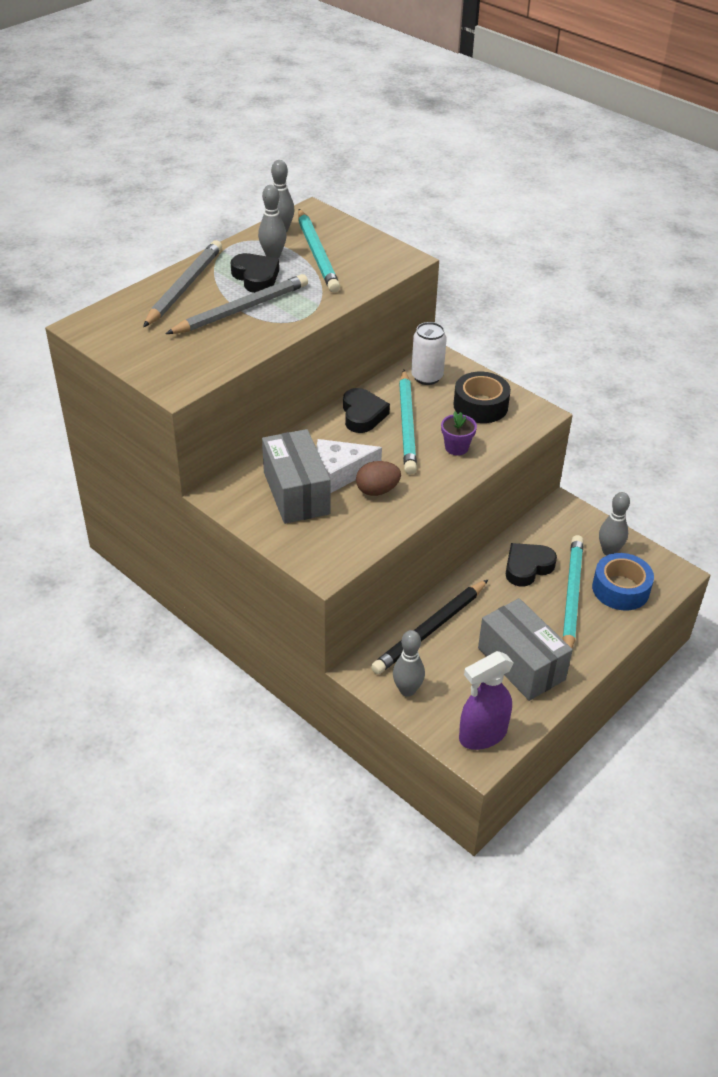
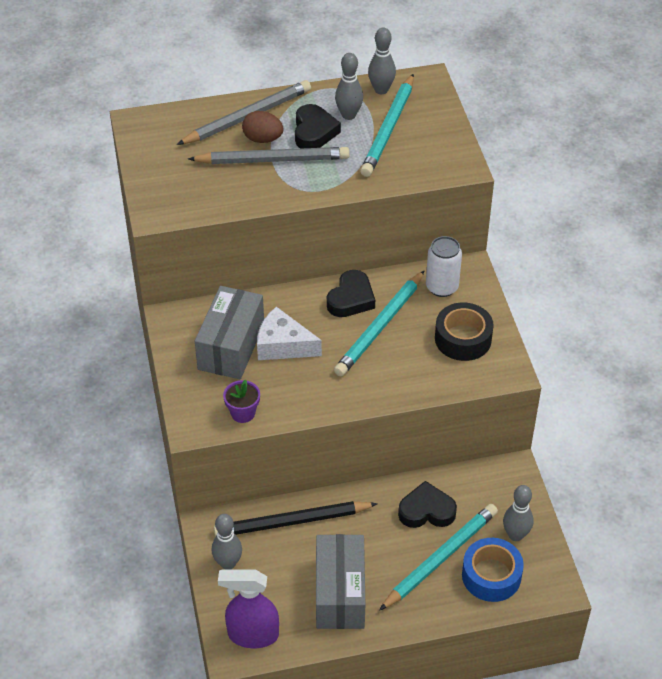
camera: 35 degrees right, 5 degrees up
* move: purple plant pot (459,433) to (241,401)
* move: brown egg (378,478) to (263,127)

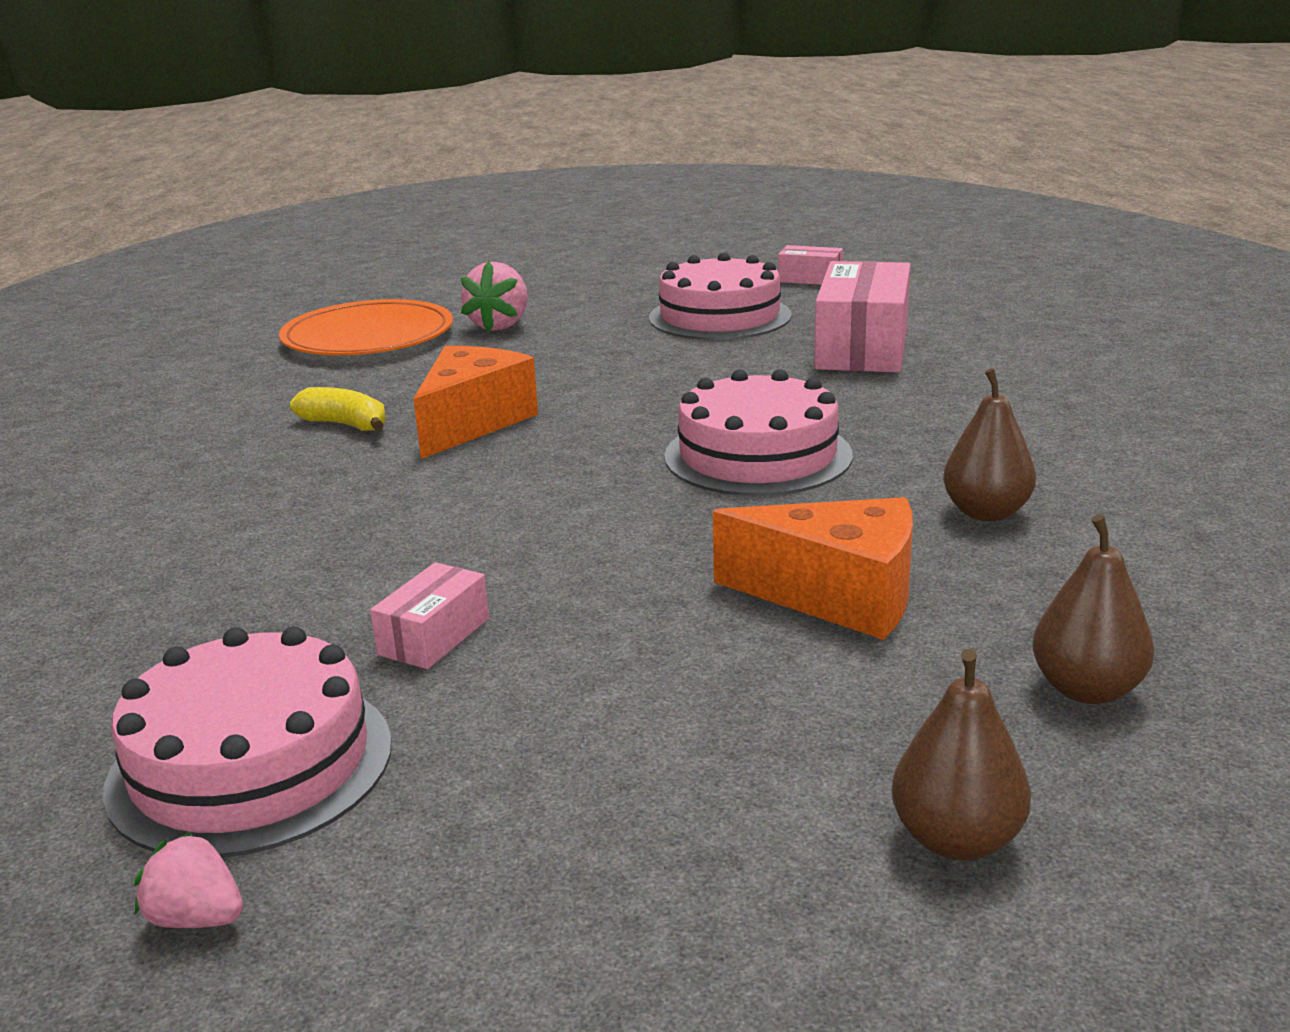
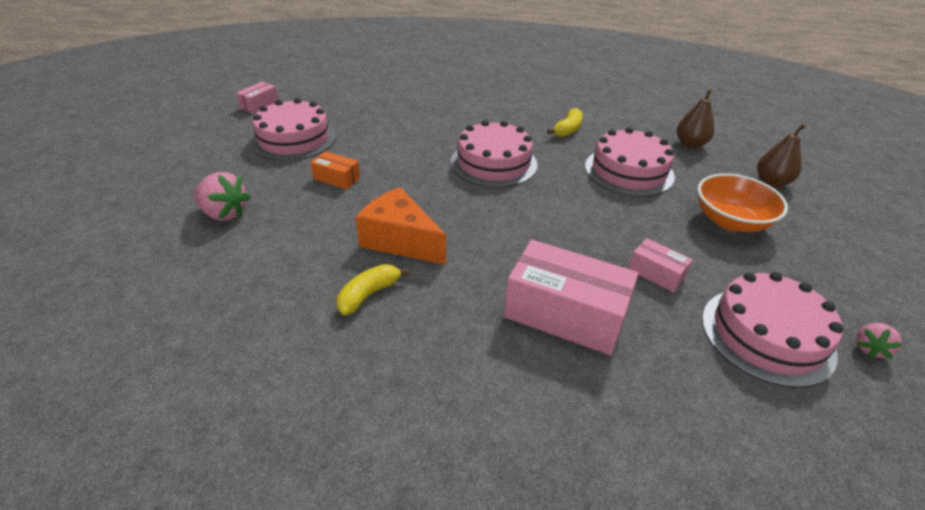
camera: 80 degrees left, 15 degrees up
* insert: orange-coloured package (335,170)
* move: pink package (862,317) to (571,297)
* replace: brown pear (989,444) to golden banana (565,122)
* replace: orange-coloured piece of cheese (813,568) to pink layer cake (630,162)
* insert: orange-coloured serving bowl (742,202)
* delete: orange-coloured flat dish (366,327)

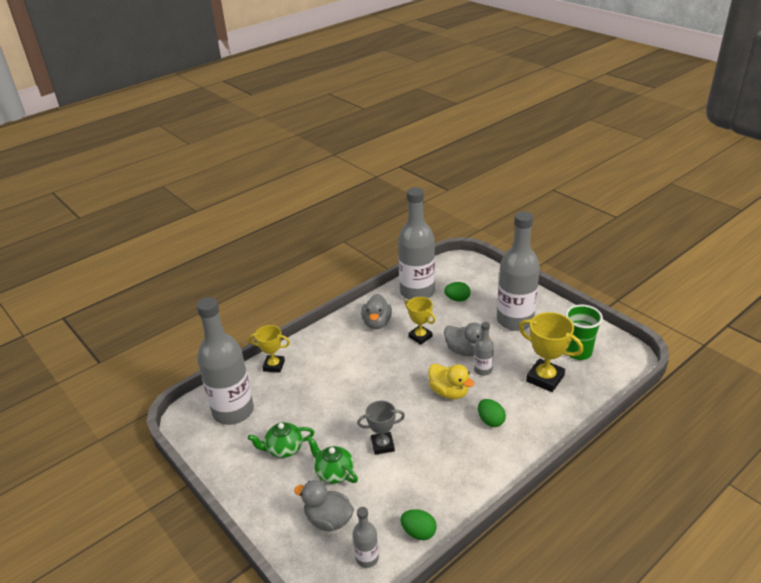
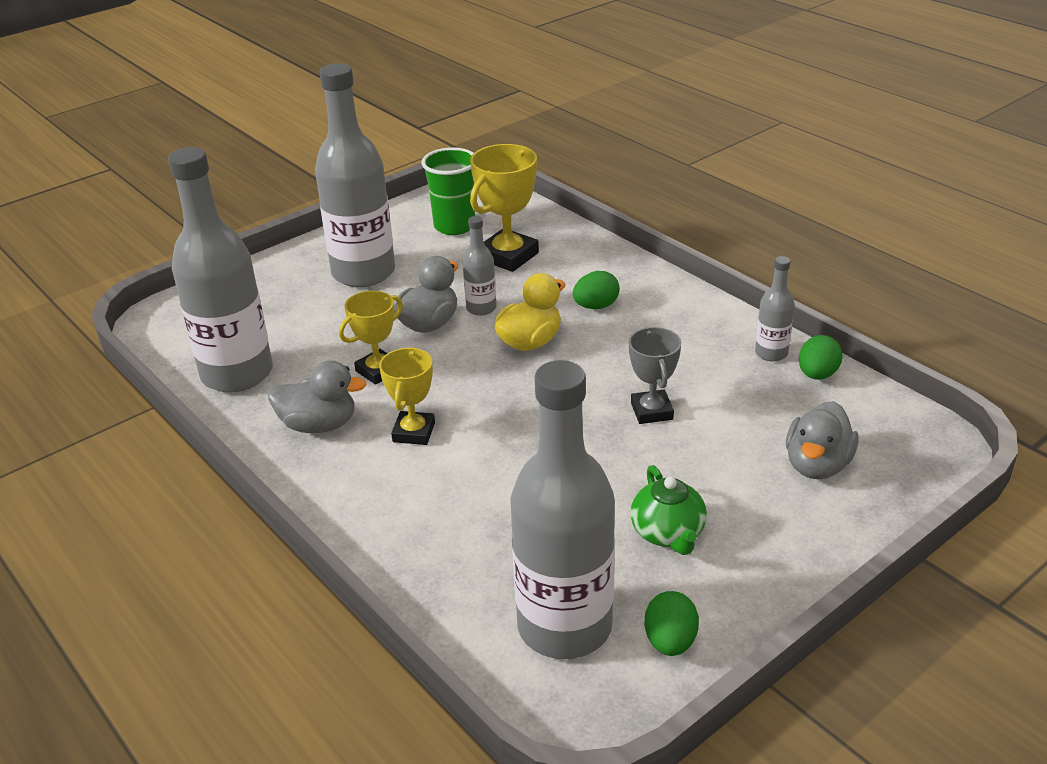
camera: 90 degrees left, 0 degrees up
* move: golden prize cup (269,349) to (407,396)
* move: emerald egg (457,292) to (671,623)
* move: grey drink bottle (366,537) to (775,309)
* delete: emerald teapot (332,460)

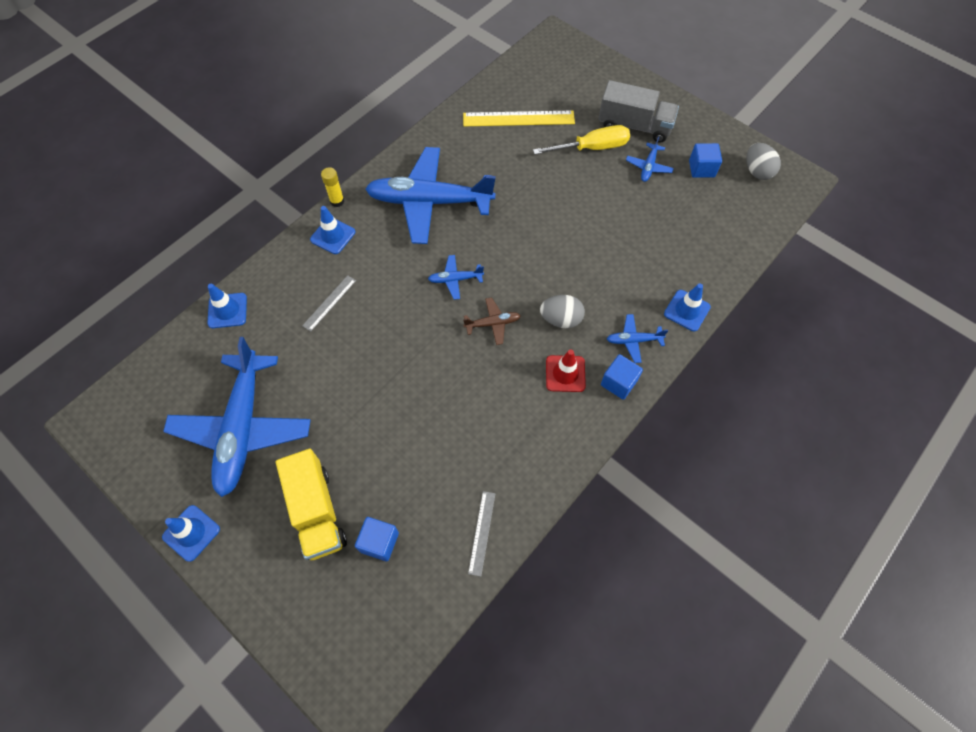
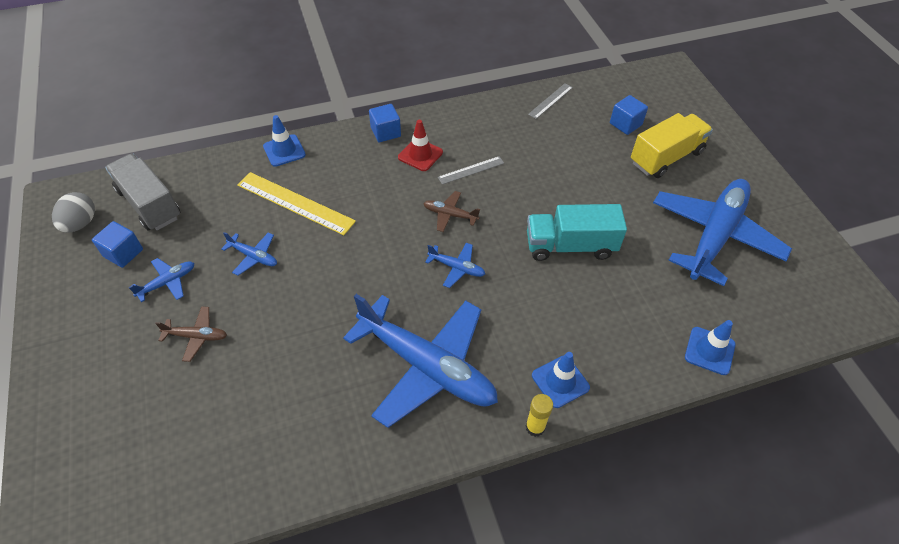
camera: 150 degrees left, 10 degrees down
* move: grey truck (638,111) to (142,192)
* replace: golden hand screwdriver (581,140) to brown toy plane (191,334)
* move: blue toy plane (637,338) to (249,254)
* move: golden ruler (519,118) to (296,203)
* move: grey ruler (329,303) to (471,170)
* insert: turquoise truck (577,232)
* rotate: golden truck (311,504) = (672,145) 45 degrees clockwise
* delete: blue safety cone (191,533)
* delete: grey egg (562,311)

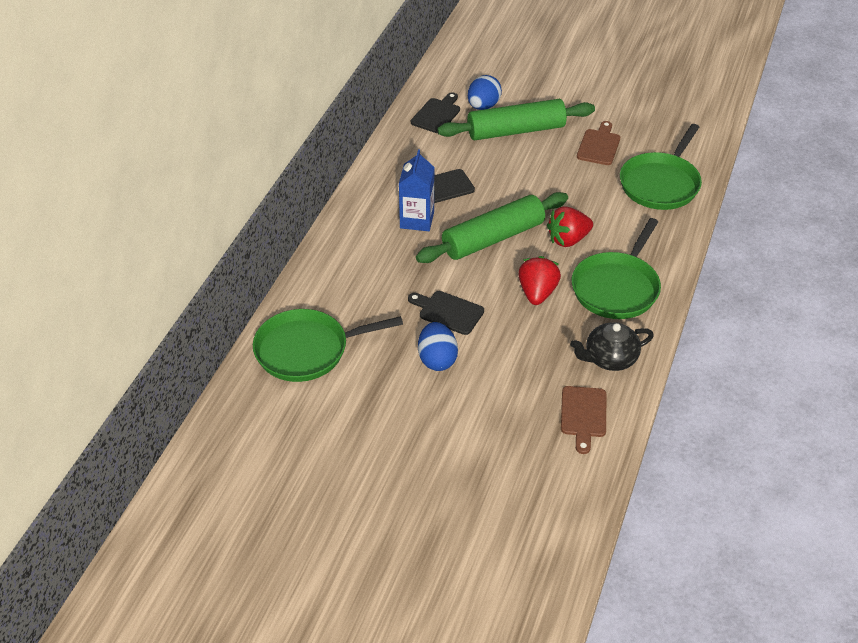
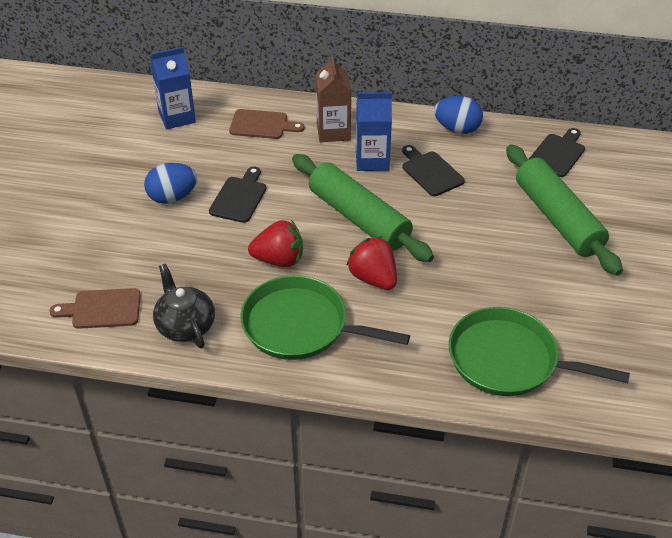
camera: 80 degrees right, 0 degrees up
* replace: emerald skillet (328,345) to blue carton (173,88)
* move: brown cutting board (598,143) to (267,124)
* insert: brown carton (333,98)
* move: blue egg (485,92) to (458,115)
* rotate: ebony cutting board (435,112) = (556,152) 75 degrees counterclockwise

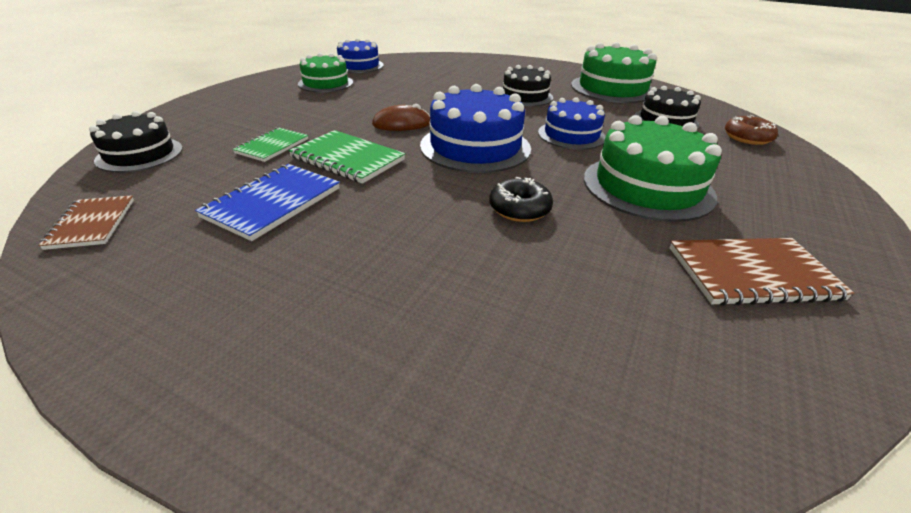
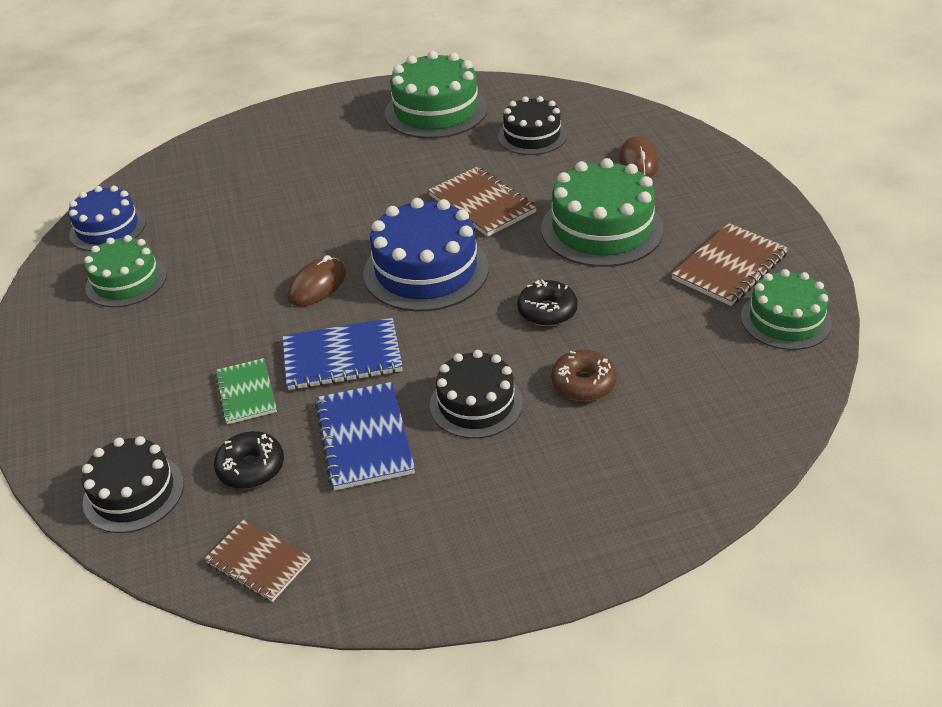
camera: 40 degrees left, 5 degrees up
* insert: ebony glazed donut (249,460)
* recolor: emerald notepad (346,157) to blue notepad (342,354)
* replace: blue layer cake (572,123) to brown notepad (482,202)
* move: ebony layer cake (528,85) to (476,394)
* move: brown glazed donut (751,130) to (584,375)
* insert: brown computer mouse (639,157)
* insert: emerald layer cake (786,309)

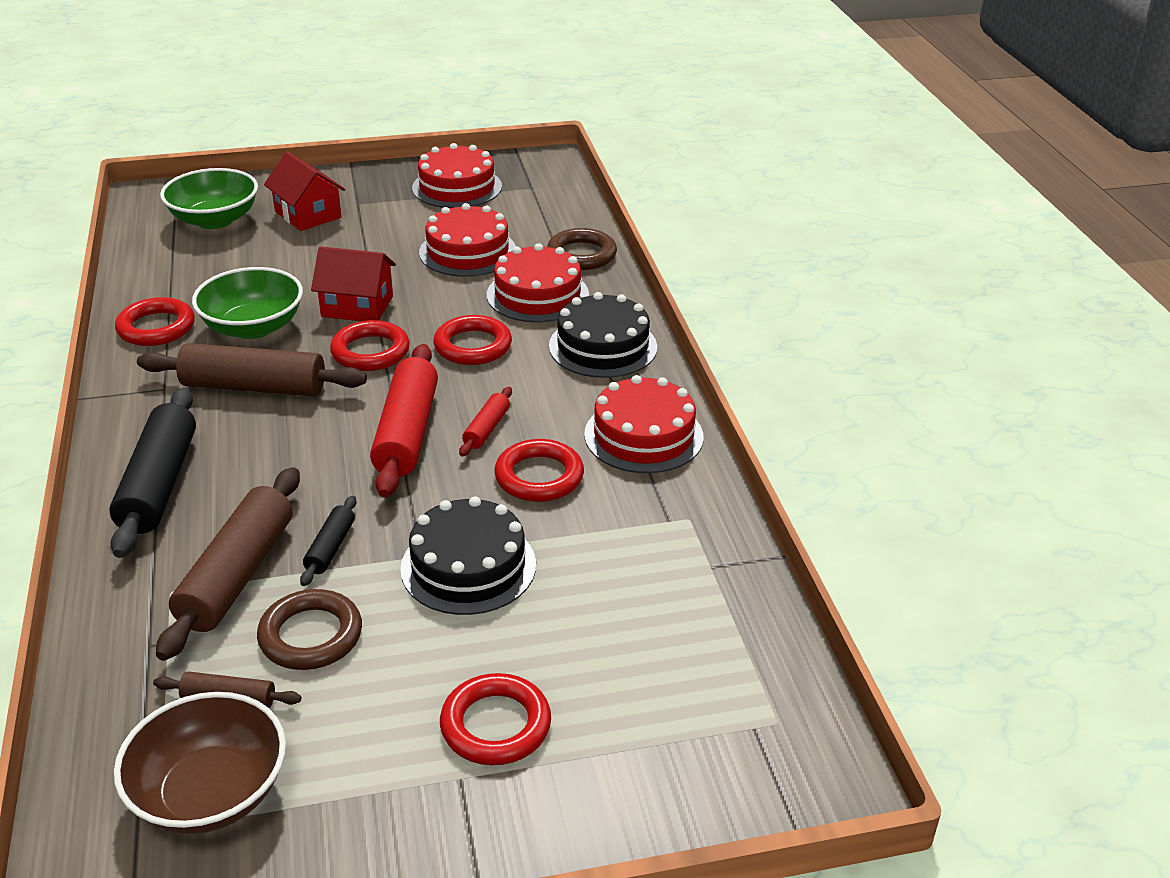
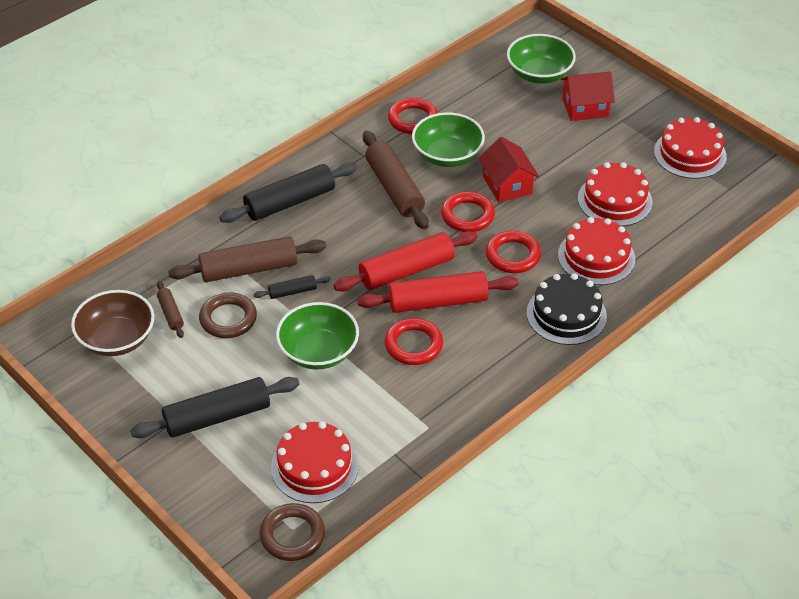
camera: 60 degrees right, 10 degrees up
* replace: scarlet torus (495,719) to ebony dough roller (214,407)
* move: brown torus (582,249) to (292,532)
* move: scarlet layer cake (644,424) to (315,462)
* replace: ebony layer cake (468,555) to emerald serving bowl (317,335)
* resize: scarlet dough roller (485,422) = (437,292) x2.05
* rotate: scarlet toy house (304,191) = (588,96) 60 degrees clockwise

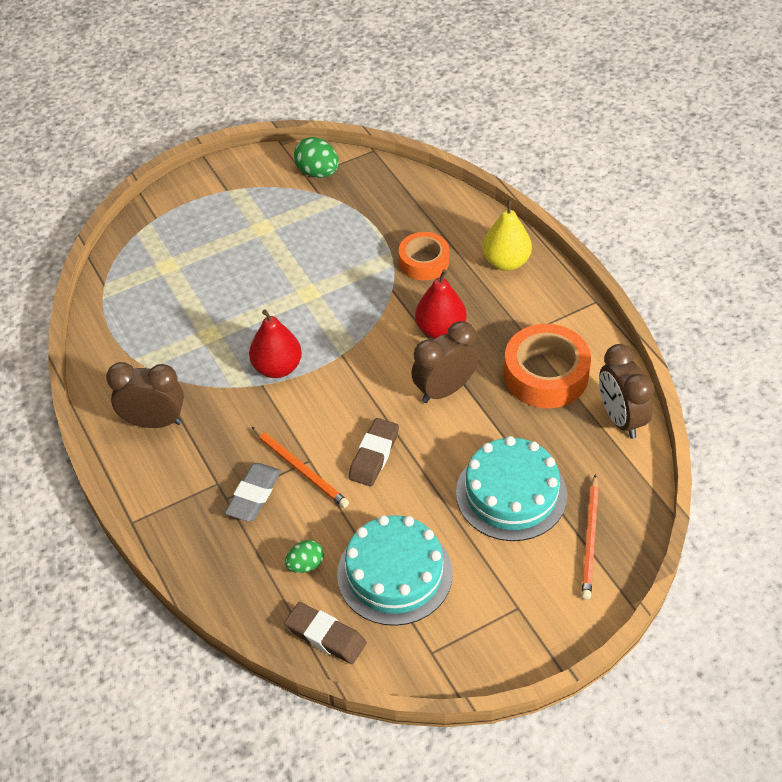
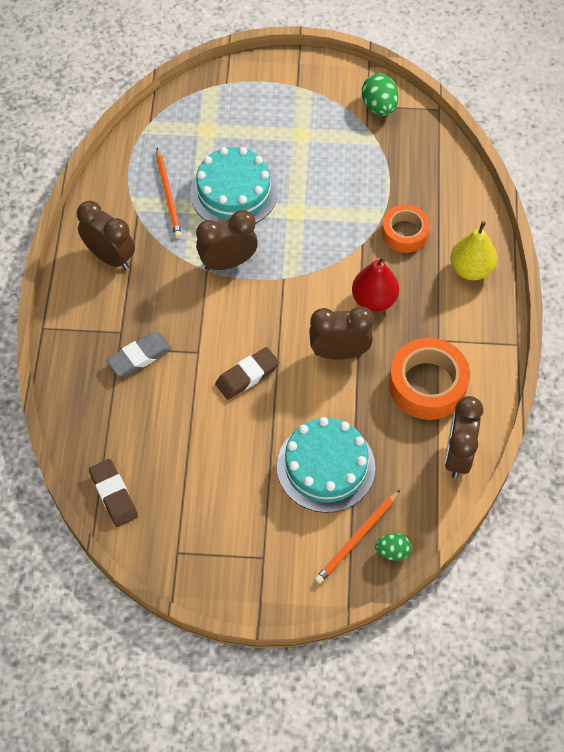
camera: 30 degrees right, 10 degrees up
* move: orange-coloured pencil (300,467) to (169,193)
* move: turquoise layer cake (395,570) to (234,185)
* replace: scarlet pear (275,343) to brown bedside clock (227,240)
* move: emerald egg (304,556) to (393,547)

